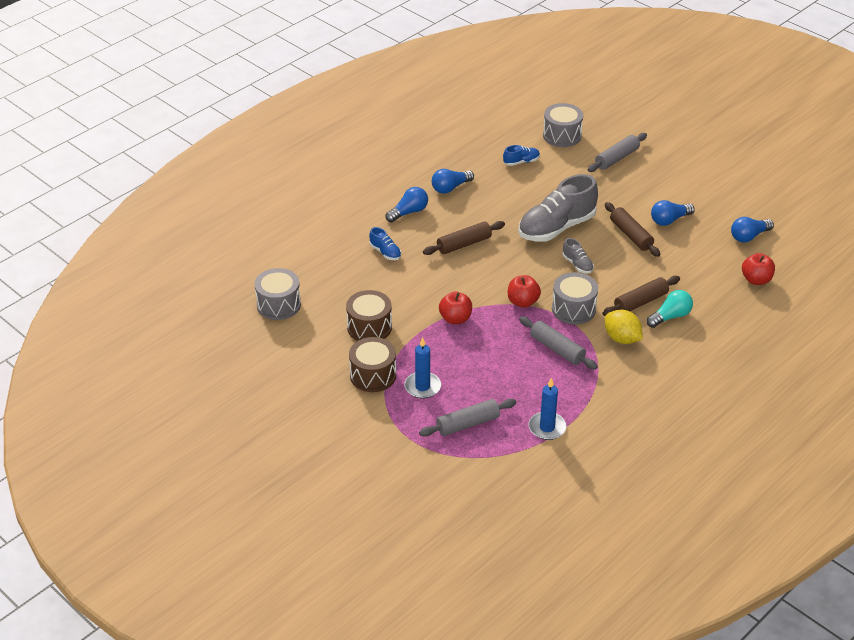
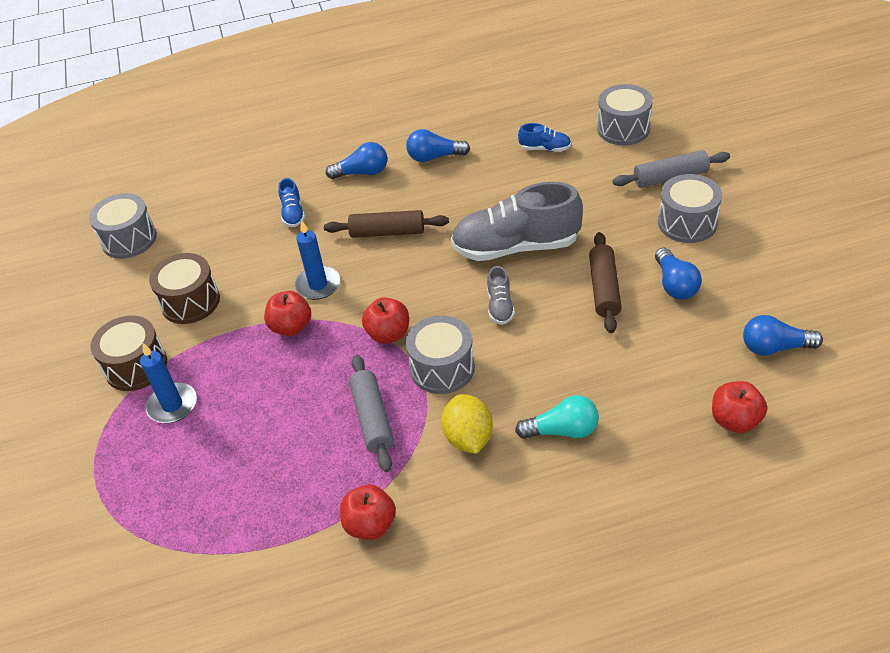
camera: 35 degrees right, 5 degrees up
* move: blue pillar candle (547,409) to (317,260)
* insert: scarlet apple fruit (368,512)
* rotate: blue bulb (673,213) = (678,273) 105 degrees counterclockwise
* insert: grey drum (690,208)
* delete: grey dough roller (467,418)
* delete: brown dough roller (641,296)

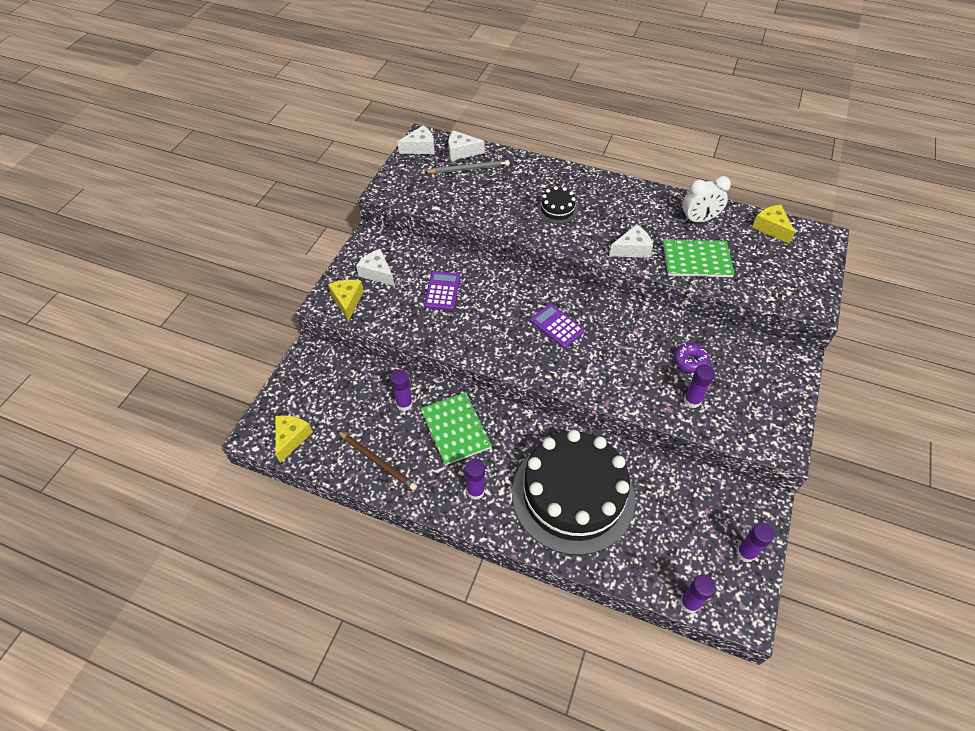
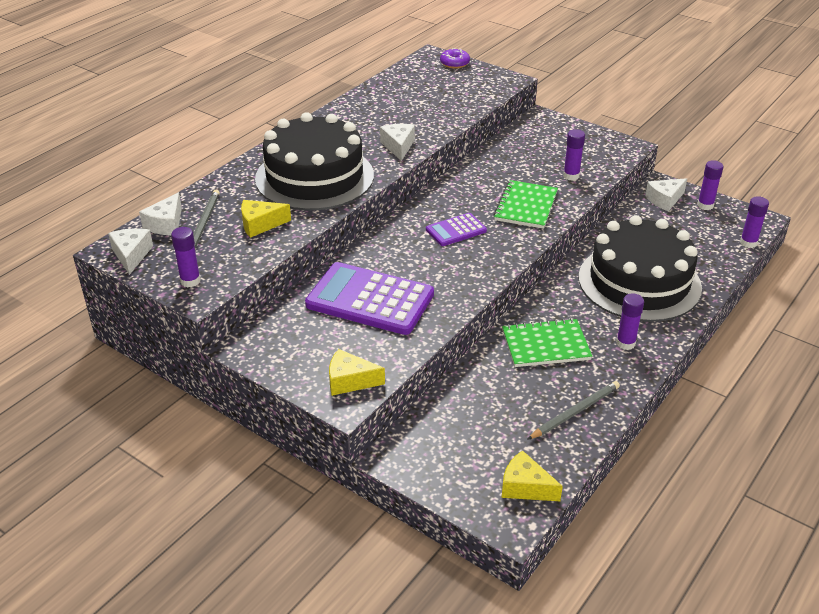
camera: 75 degrees left, 15 degrees down
* move: purple stick of glue (401,390) to (186,257)
* move: golden piece of cheese (773,224) to (266,219)
* resize: ebony layer cake (557,205) = (314,161) x2.47
* resize: purple calculator (442,290) = (369,298) x1.94
* move: purple glazed donut (692,358) to (455,58)
* move: emerald notepad (699,257) to (525,204)
* recolor: brown pencil (377,461) to grey pencil (573,410)
* move: pure white piece of cheese (375,267) to (666,194)
* delete: pure white bedside clock (706,199)

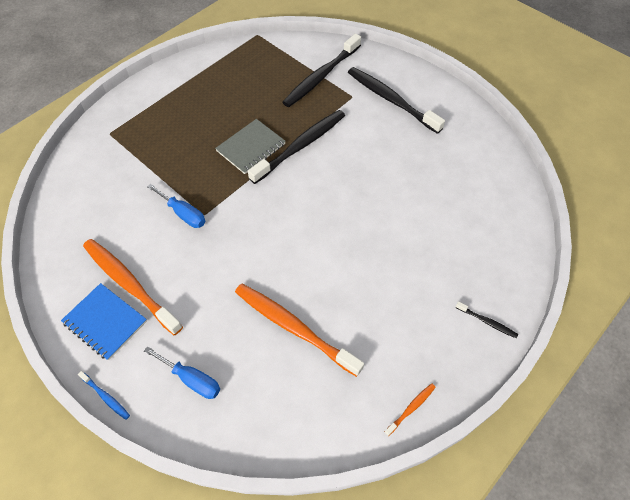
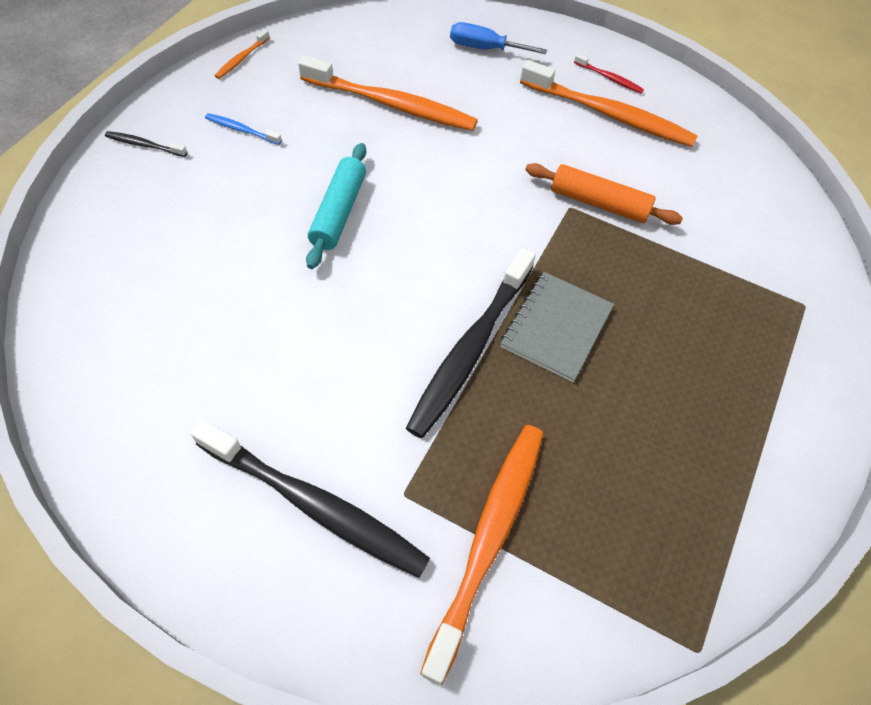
camera: 160 degrees right, 0 degrees up
* move: blue tooth brush (104,395) to (243,129)
* insert: turquoise dough roller (336,206)
* recolor: ebony tooth brush (321,70) to orange-coloured tooth brush (482,555)
* replace: blue hand screwdriver (176,206) to orange-coloured dough roller (604,194)
* replace: blue notepad (104,321) to scarlet tooth brush (609,73)

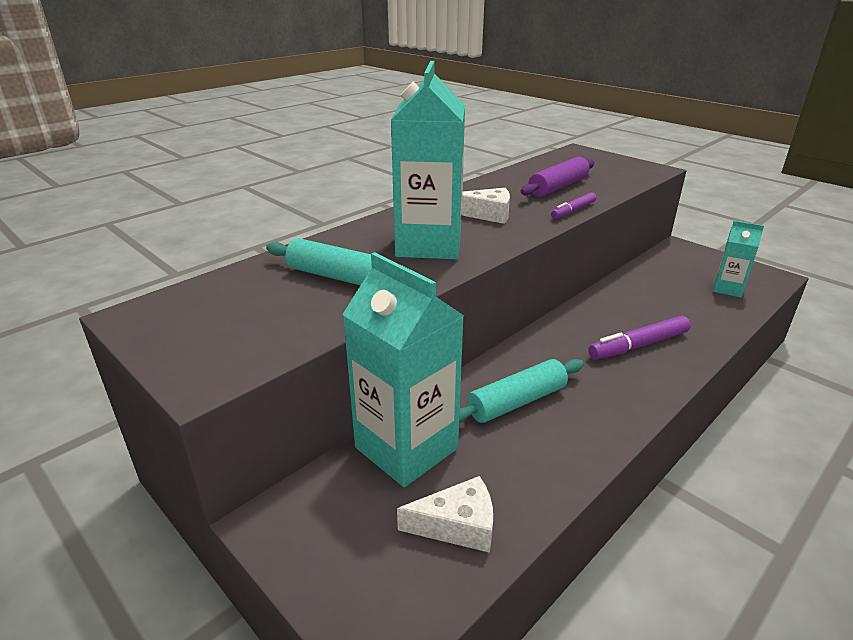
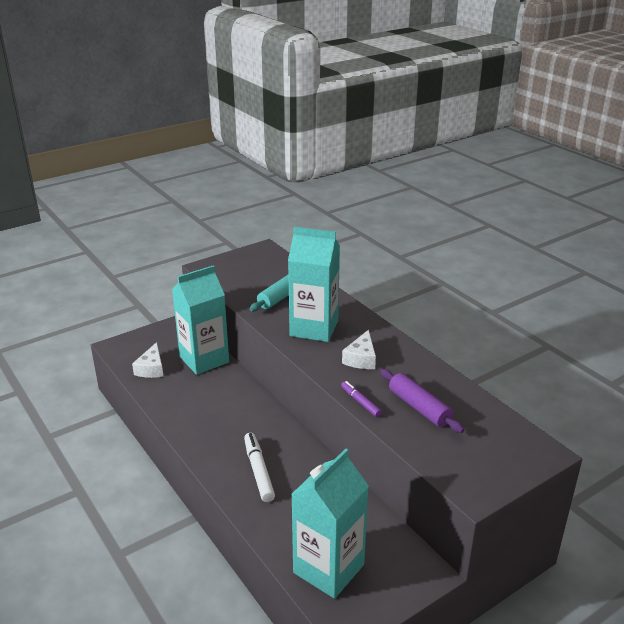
camera: 100 degrees right, 0 degrees up
* recolor: purple felt pen (639,337) to pure white felt pen (259,467)
* resize: turquoise carton (738,259) = (330,524) x1.96
* delete: turquoise dough roller (521,391)

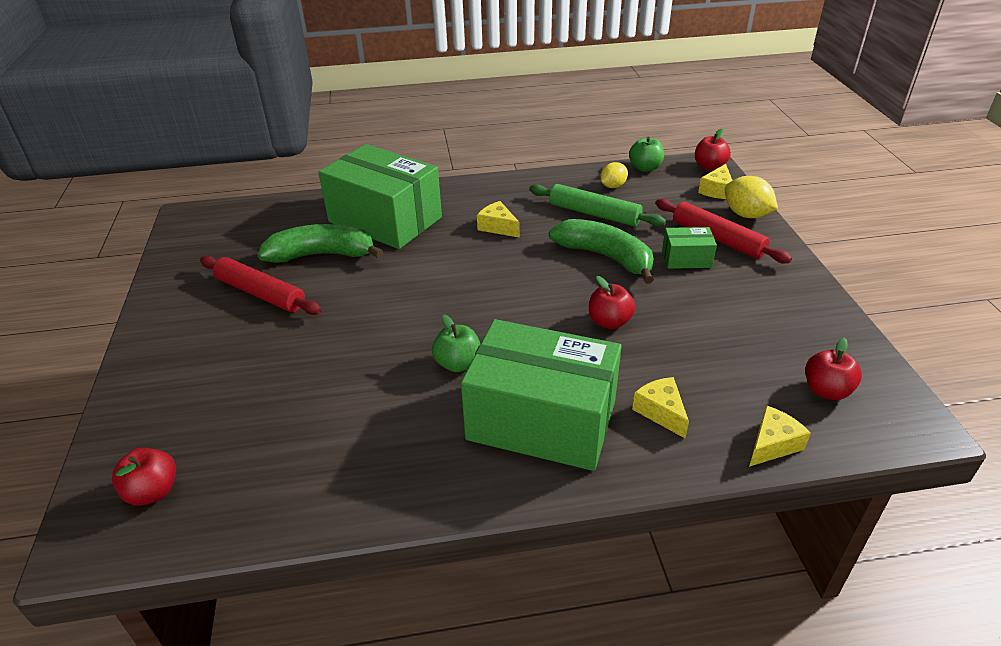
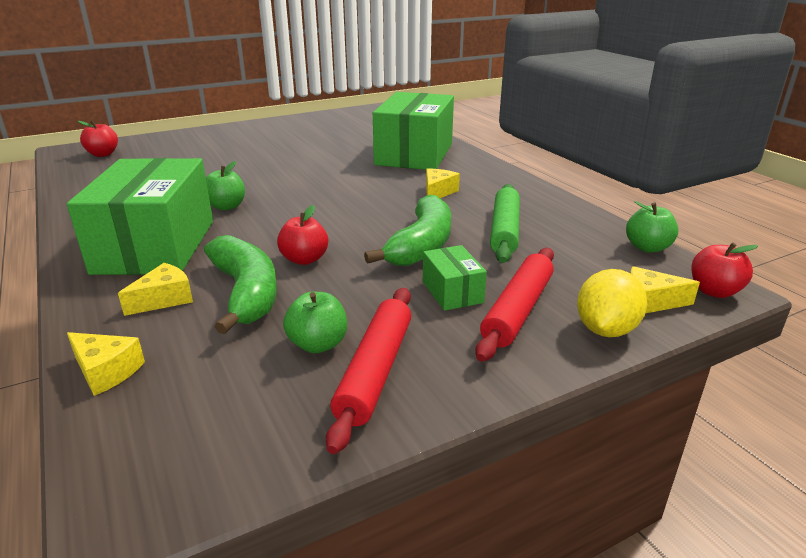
camera: 70 degrees right, 10 degrees down
* move: emerald banana (321,243) to (240,284)
* insert: emerald apple fruit (315,322)
* move: scarlet dough roller (261,285) to (368,371)
* delete: golden toy lemon (614,175)
* delete: scarlet apple fruit (833,369)

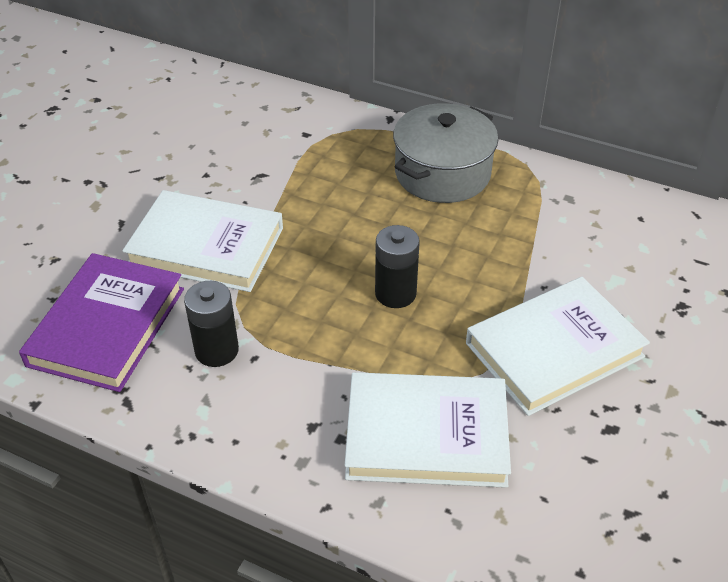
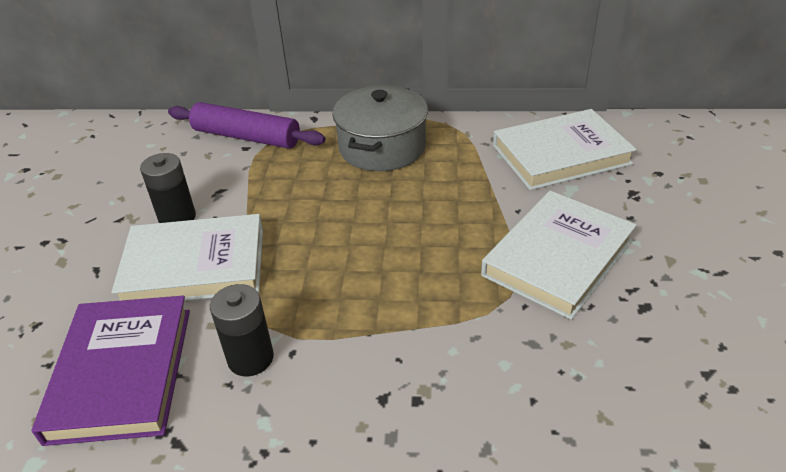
camera: 20 degrees left, 5 degrees down
* move: ebony AA battery (397,266) to (168,188)
* insert: purple dough roller (246,125)
* move: pure white book (428,430) to (565,149)

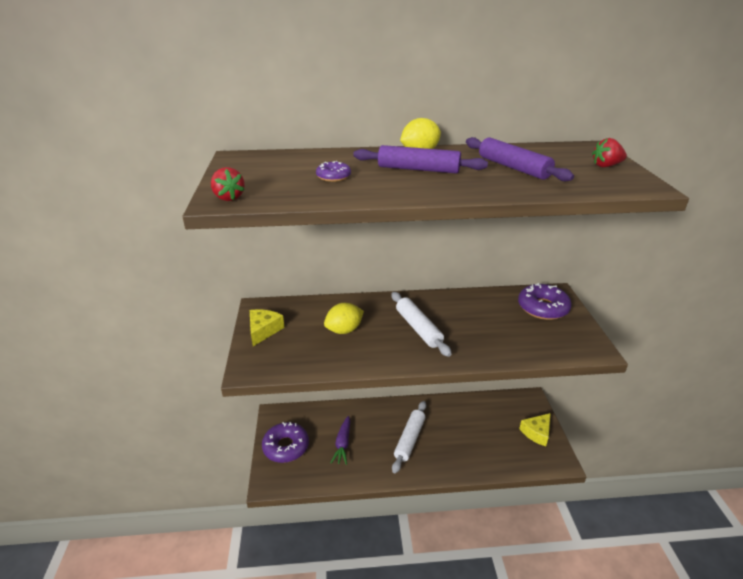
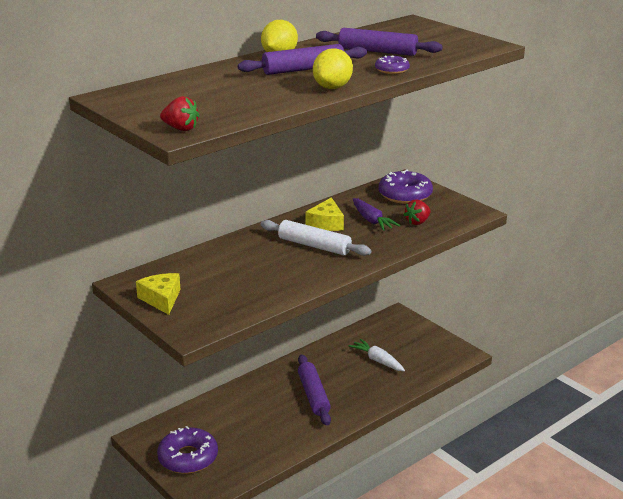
camera: 35 degrees left, 5 degrees down
* recolor: pure white dough roller (409,437) to purple dough roller (314,390)
* move: golden piece of cheese (535,429) to (324,214)
* move: golden toy lemon (344,318) to (333,68)
* insert: pure white root vegetable (377,355)
* move: purple root vegetable (340,440) to (376,214)
* move: purple glazed donut (333,171) to (392,64)
* move: scarlet berry (609,152) to (417,212)

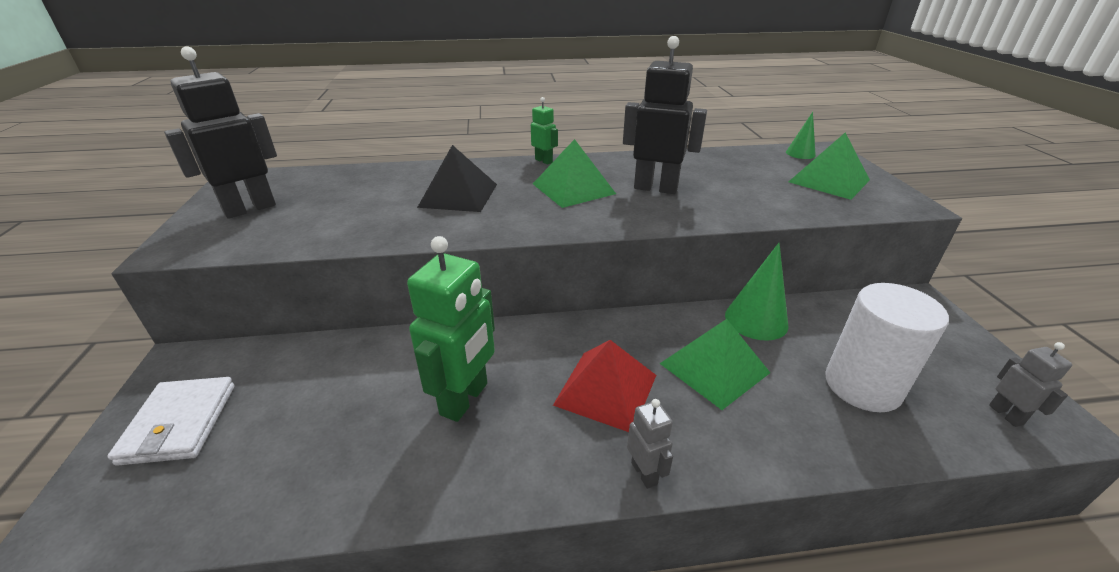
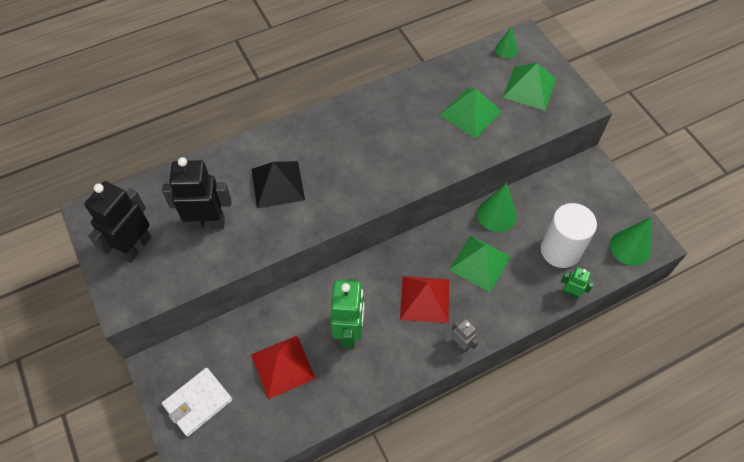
camera: 20 degrees left, 25 degrees up
* move: ebony robot (665,115) to (197,193)
* rotate: pure white card wallet (171,421) = (197,402) 75 degrees clockwise
* insert: scarlet pyramid (283,367)
* move: emerald pyramid (574,173) to (471,113)
* move: emerald robot (544,131) to (577,283)
* replace: grey robot (1030,384) to emerald cone (630,241)

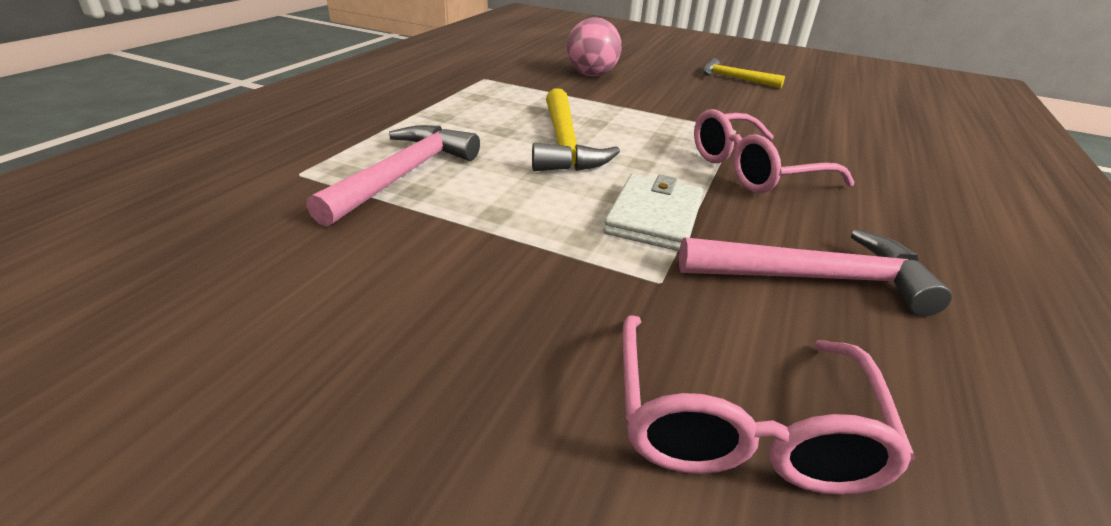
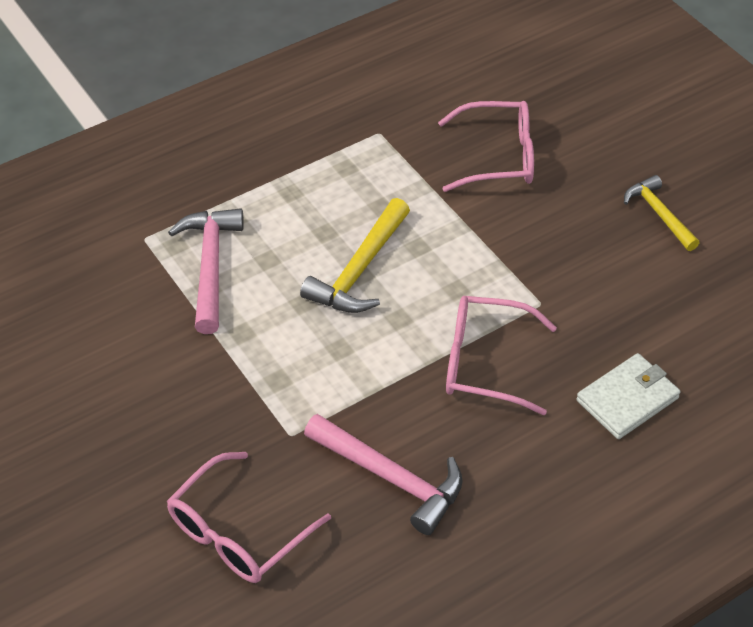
camera: 35 degrees right, 15 degrees up
* rotate: pink claw hammer (393,176) = (206,271) 60 degrees counterclockwise
* replace: pink play ball (594,46) to pink spectacles (486,146)
* move: pure white card wallet (653,213) to (628,396)

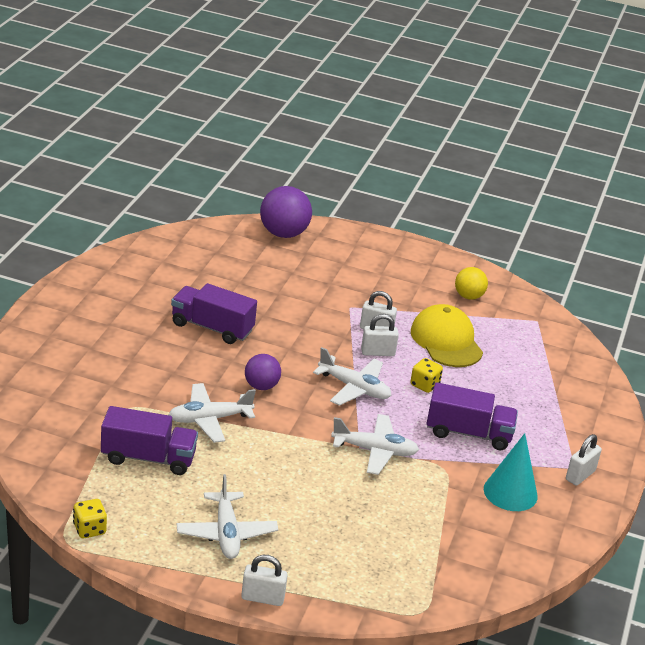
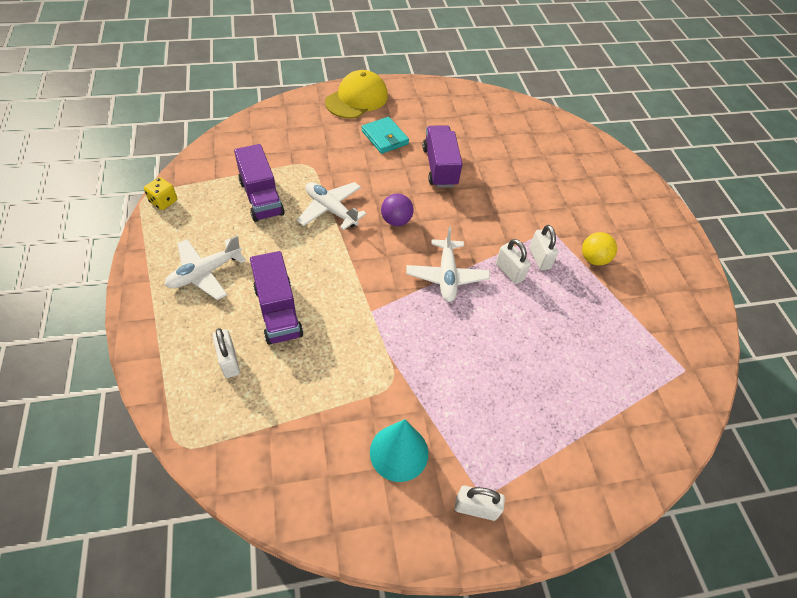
camera: 60 degrees right, 20 degrees up
* move: pure white small lock (264,580) to (226,353)
* move: purple truck (472,416) to (276,298)
* move: golden cap (447,335) to (356,94)
* insert: turquoise card wallet (385,135)
* move: golden play ball (471,283) to (599,249)
* delete: purple play ball (286,212)
* delete: pure white toy plane (375,444)
* delete: golden dice (426,375)

